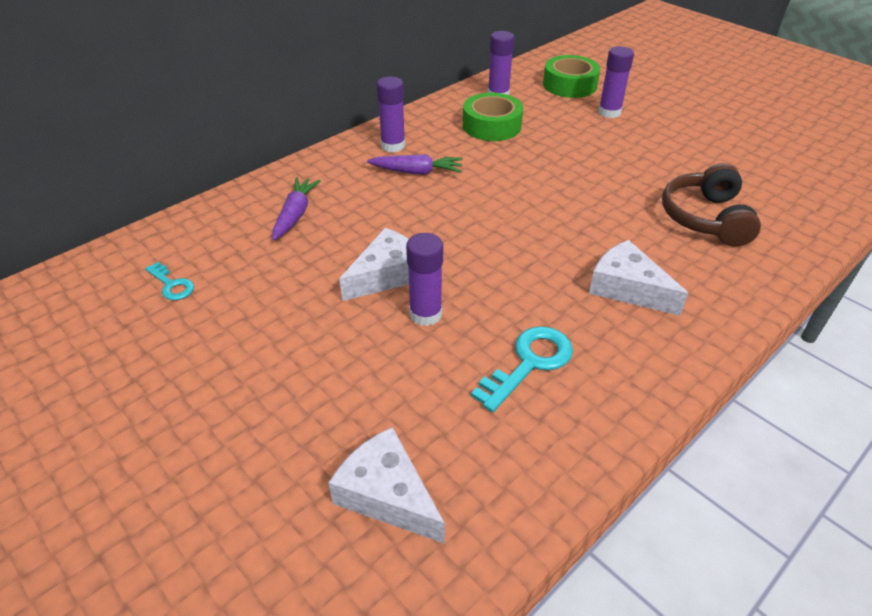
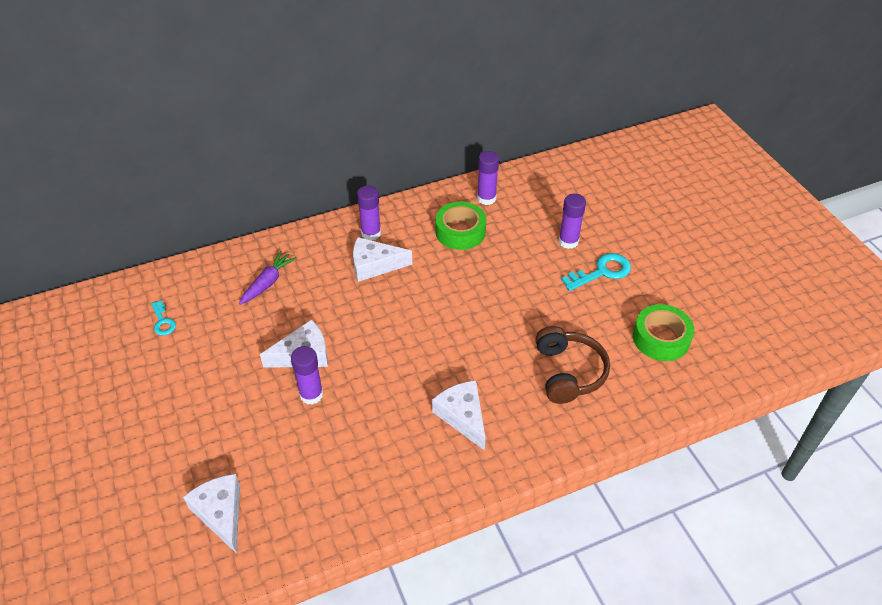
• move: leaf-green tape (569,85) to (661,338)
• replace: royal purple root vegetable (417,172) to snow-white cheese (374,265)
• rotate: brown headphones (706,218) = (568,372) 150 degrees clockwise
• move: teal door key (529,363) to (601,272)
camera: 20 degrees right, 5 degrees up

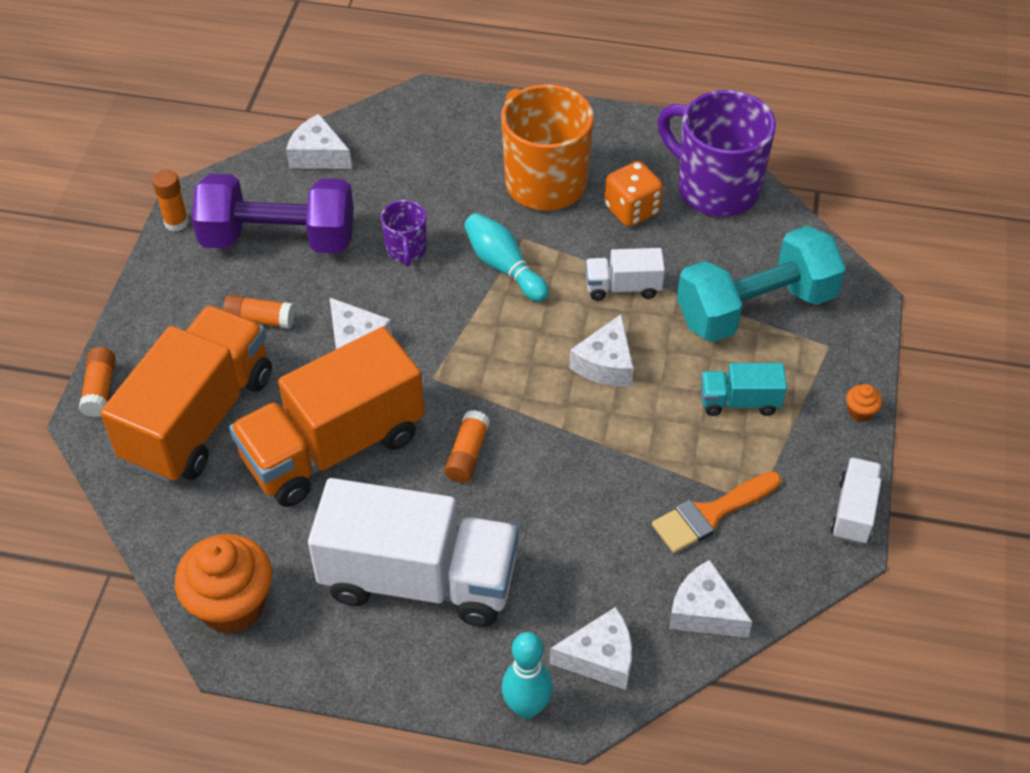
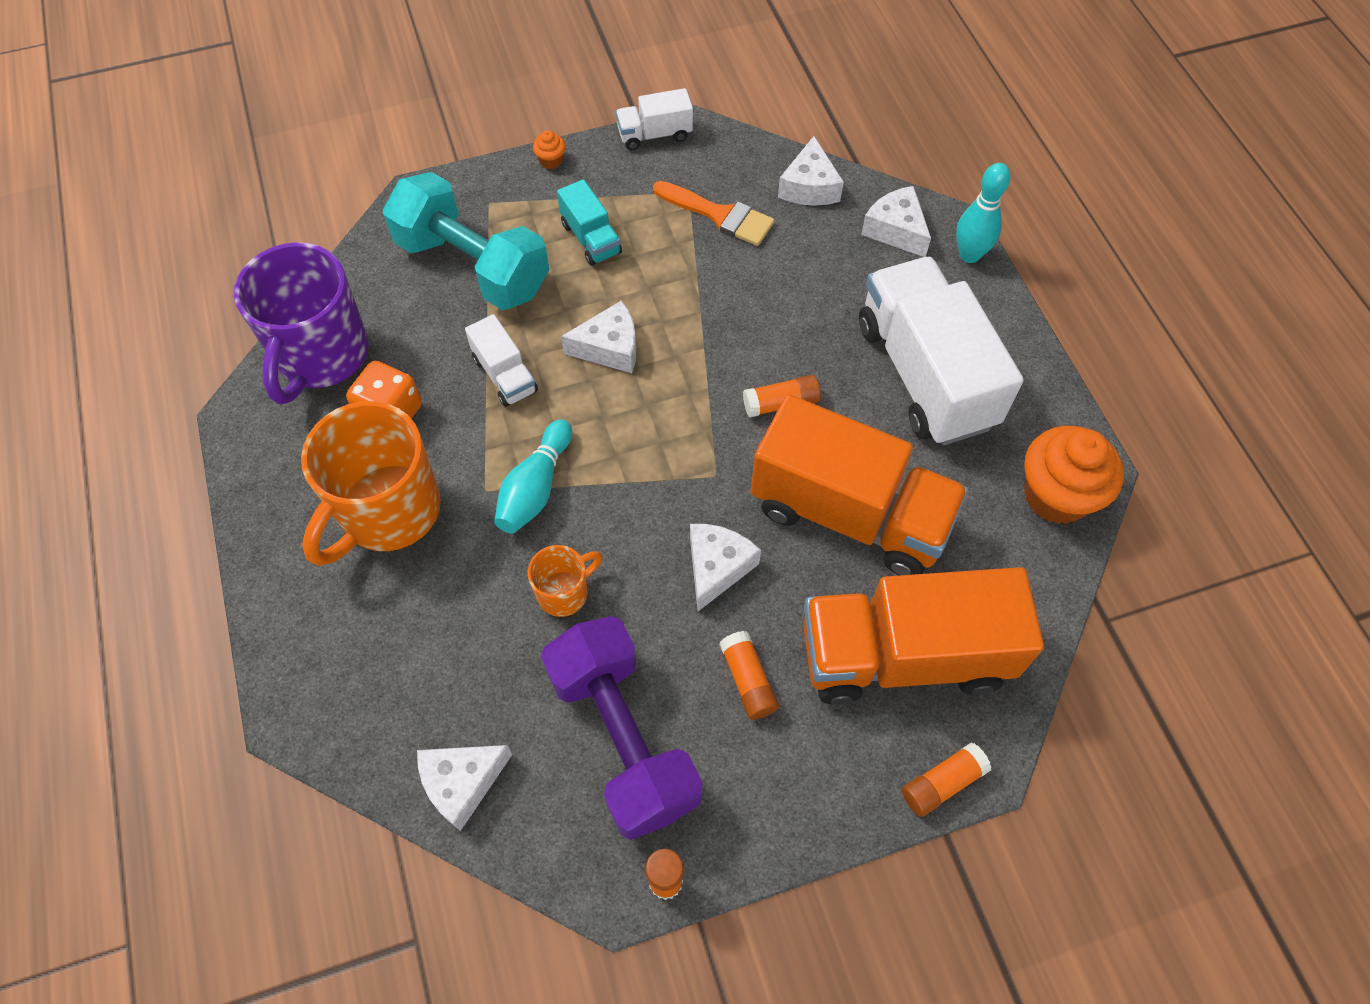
• rotate: snow-white cheese (318,155) = (462,783) 60 degrees clockwise
• recolor: royal purple tea mug (406,250) to bright orange tea mug (564,592)
camera: 120 degrees left, 10 degrees up

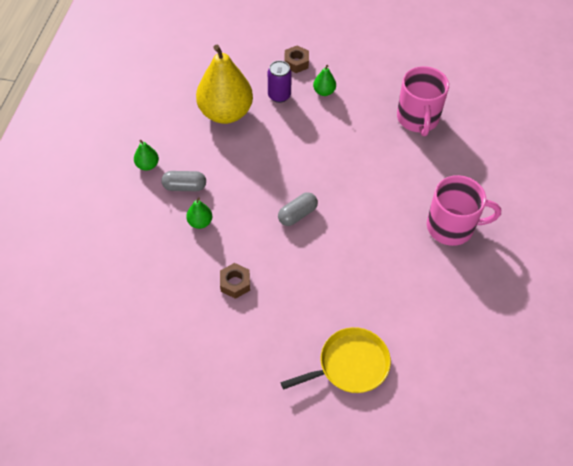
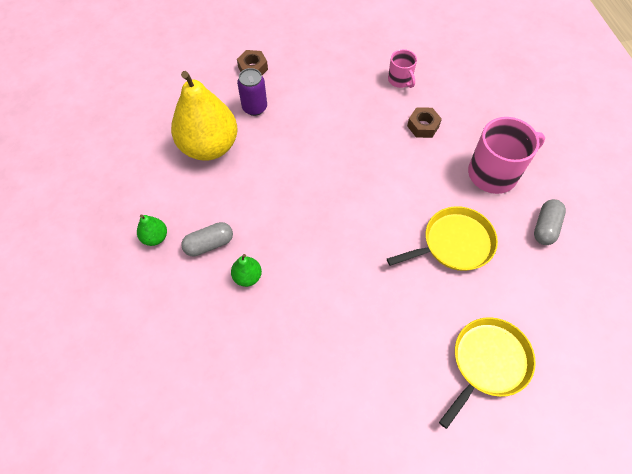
• delete: leaf-green pear fruit (324,92)
• resize: rosy tea mug (418,119) = (400,80) x0.54
• move: gray capsule (297,214) to (545,227)
• move: brown hex nut (235,283) to (423,126)
• insert: bright yellow pan (454,243)
camera: 25 degrees left, 5 degrees up

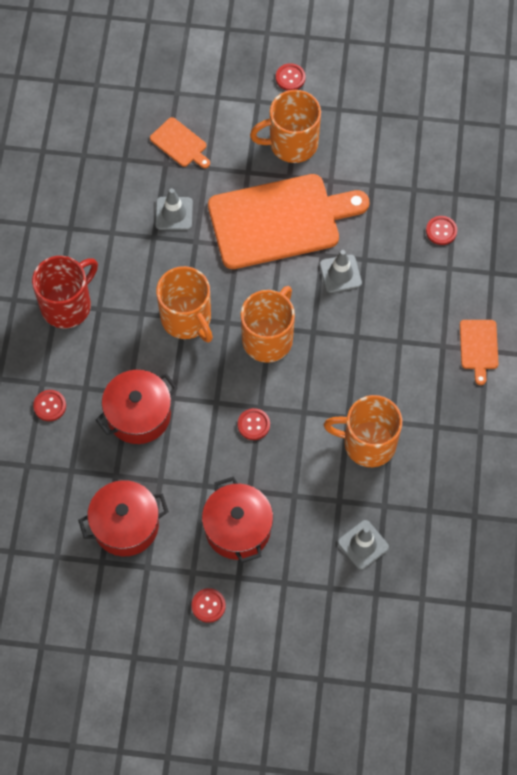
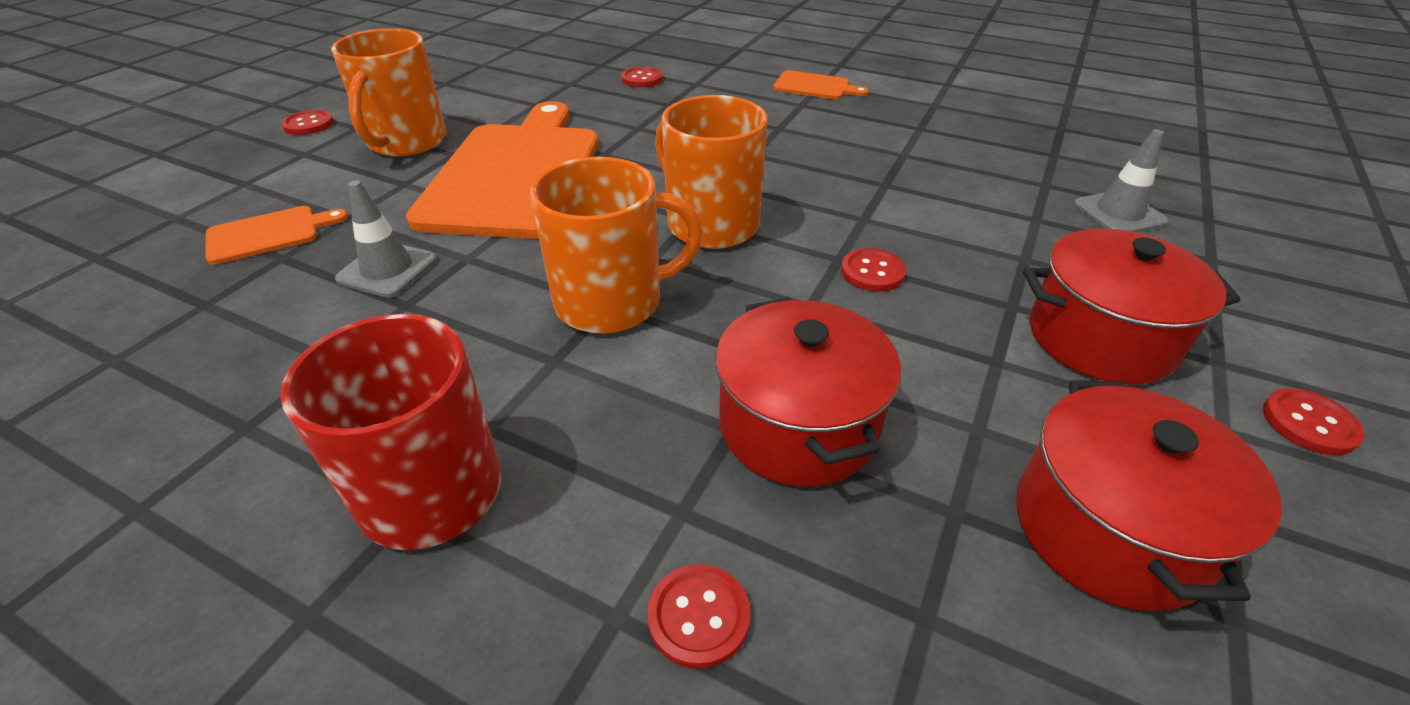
• delete: gray road cone (340,274)
• delete: bright orange tea mug (368,443)
camera: 70 degrees left, 25 degrees down

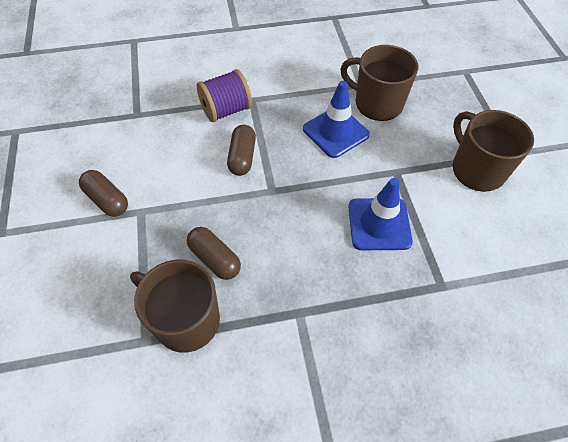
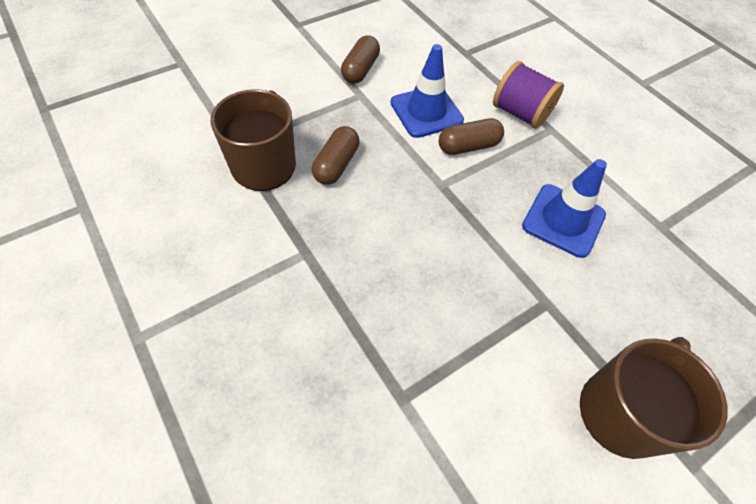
• delete: brown tea mug (377,103)
• move: royal blue road cone (379,224) to (426,112)
camera: 65 degrees right, 0 degrees up

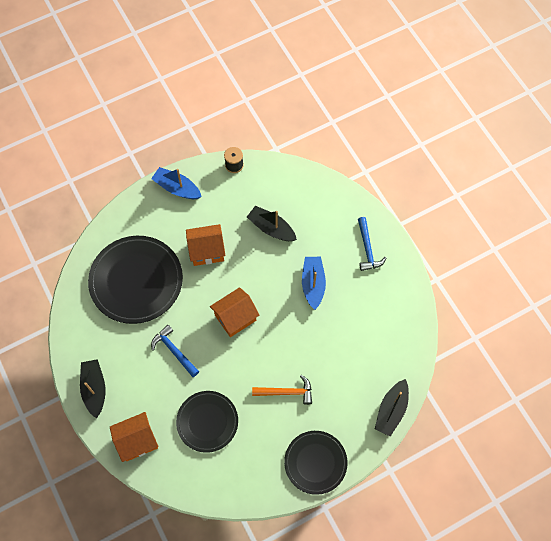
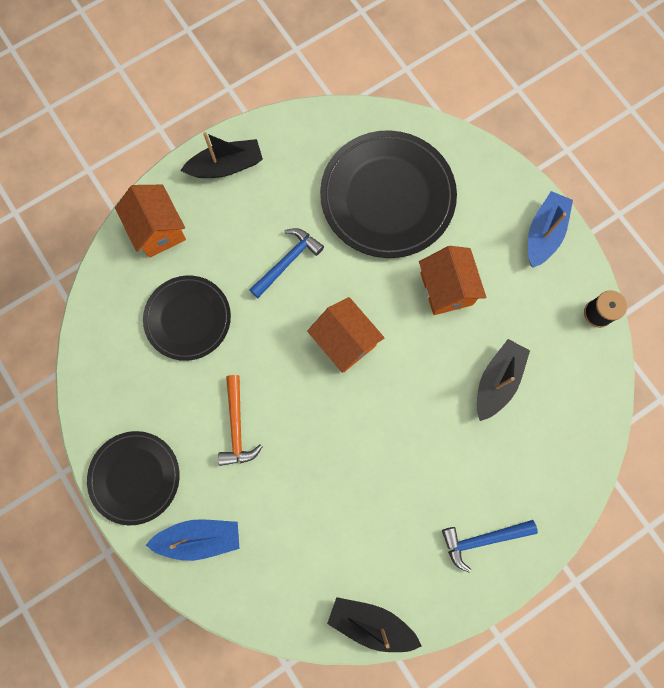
• move: royal blue sailboat (313,284) to (199,538)
• move: ebony sailboat (391,410) to (371,622)
camera: 85 degrees right, 10 degrees up

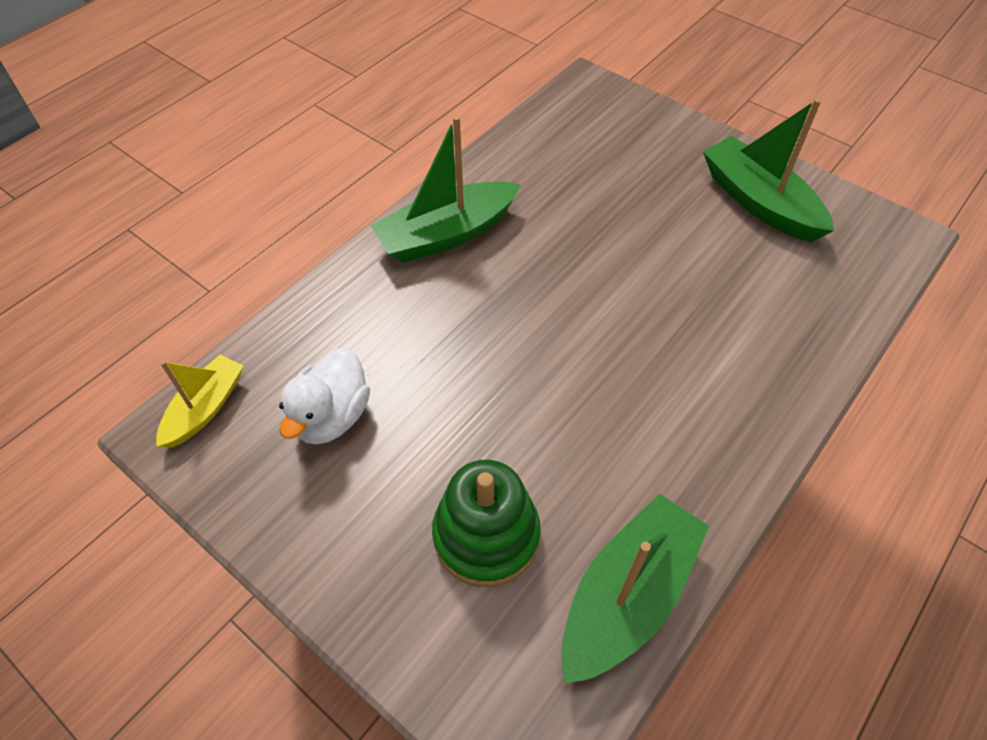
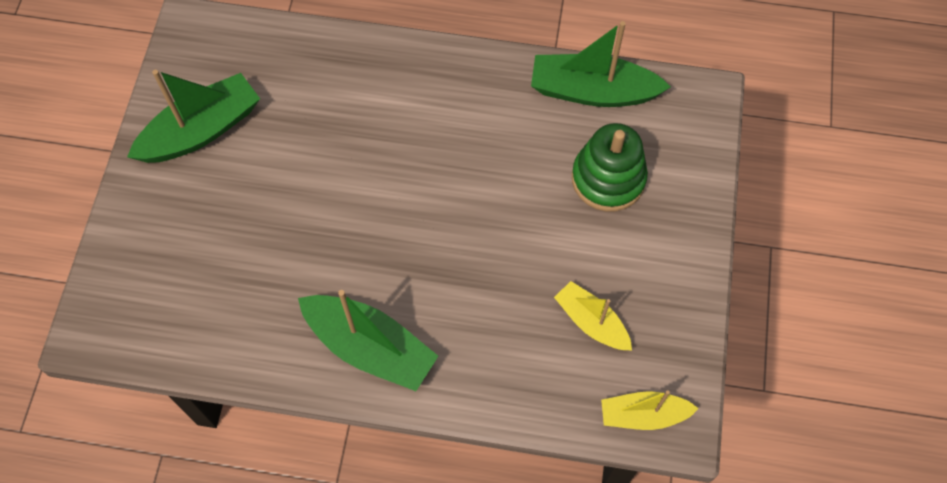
• rotate: leaf-green sailboat (759,202) = (201,130) 150 degrees counterclockwise
• replace: snow-white rubber duck (331,416) to bright yellow sailboat (591,322)
camera: 120 degrees left, 10 degrees up

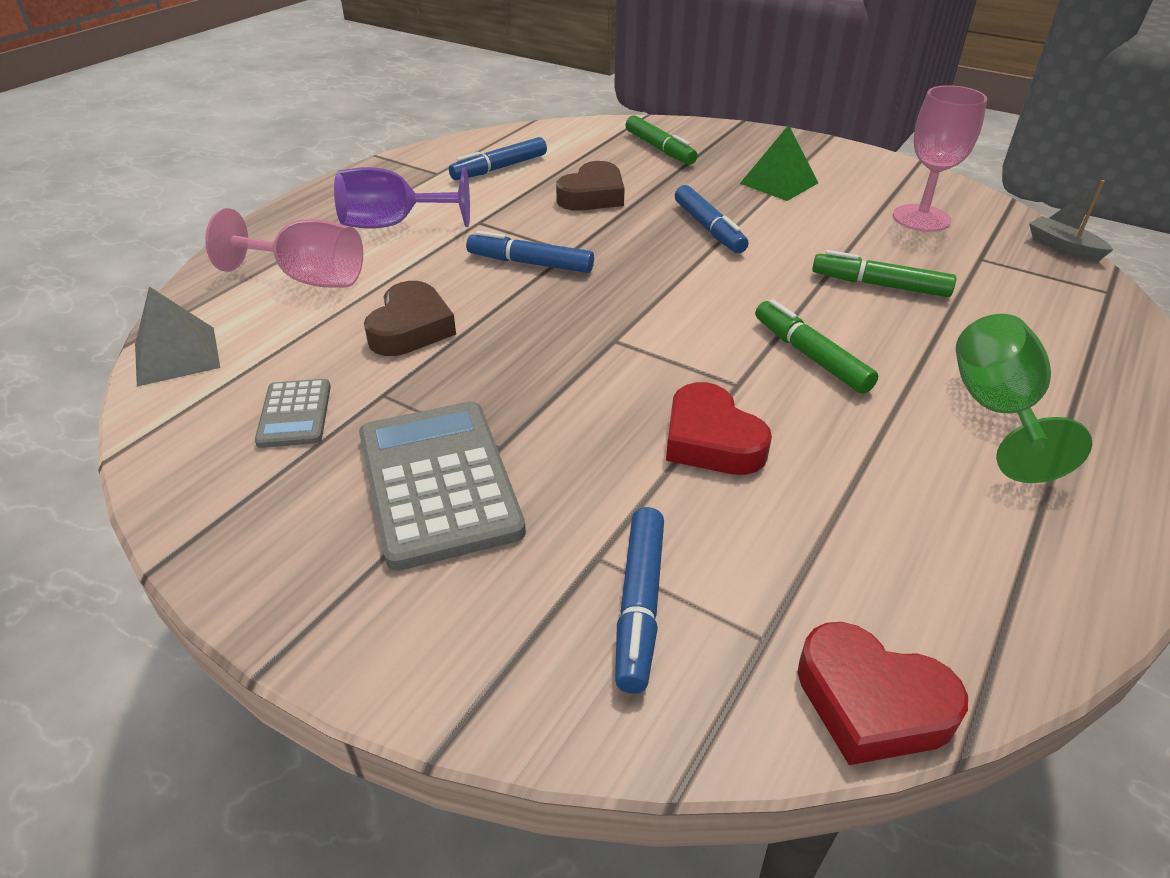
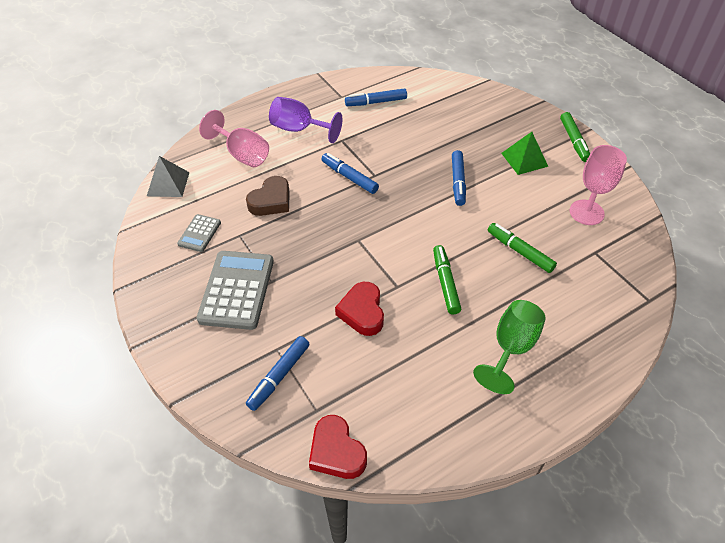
• move: leaf-green marker pen (660,149) to (574,141)
• delete: brown love heart (592,195)
• delete: gray sailboat (1063,247)
camera: 25 degrees right, 10 degrees up

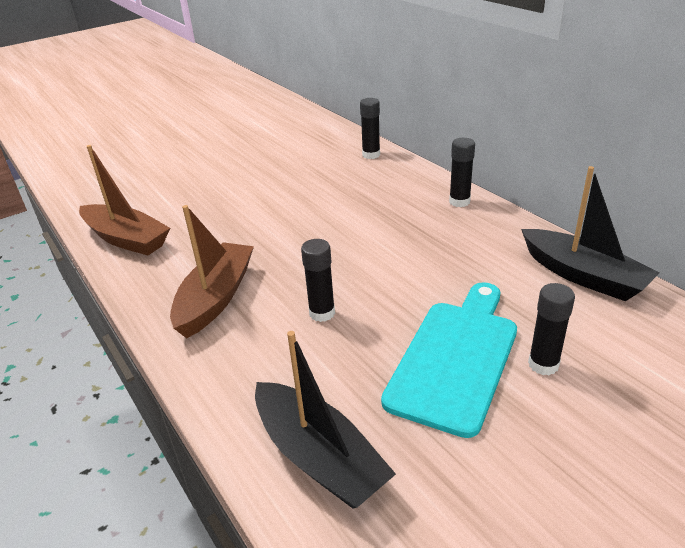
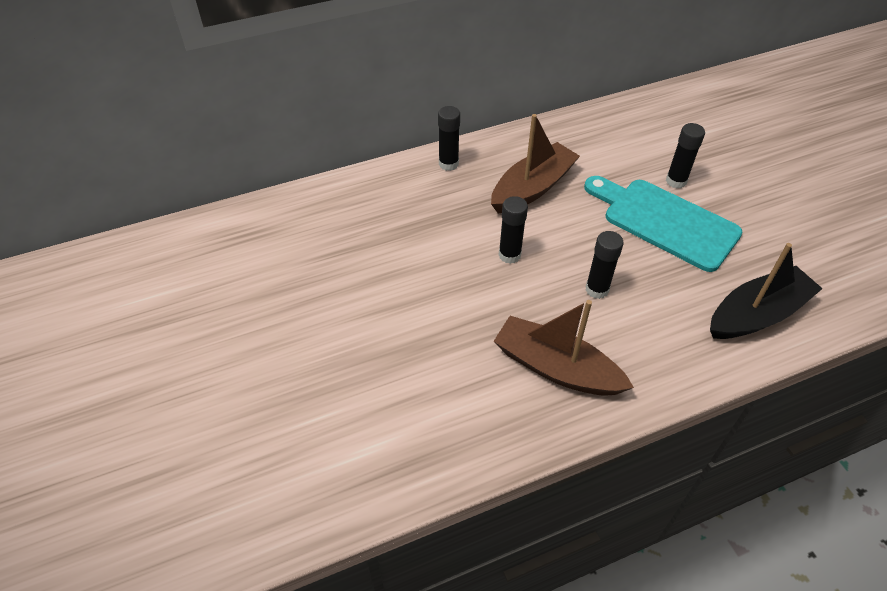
• move: ebony stick of glue (371,155) to (509,255)
• move: brown sailboat (126,239) to (532,188)
• delete: ebony sailboat (583,275)
camera: 80 degrees left, 15 degrees up

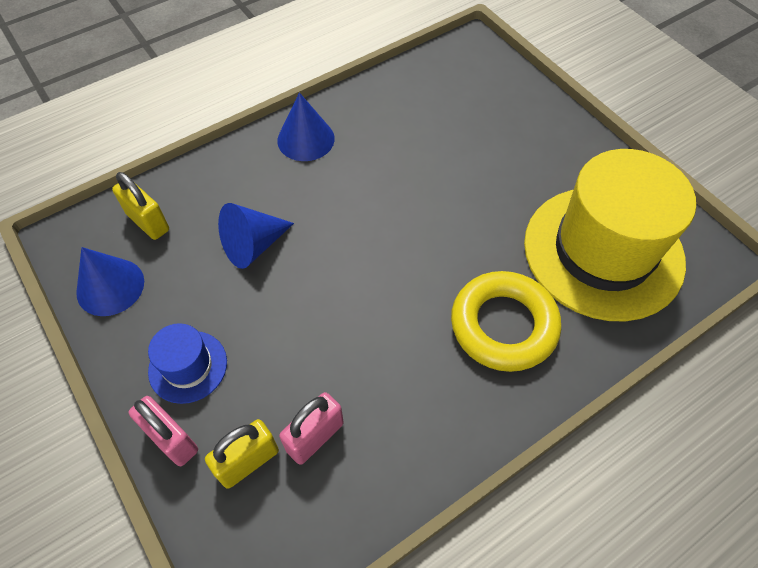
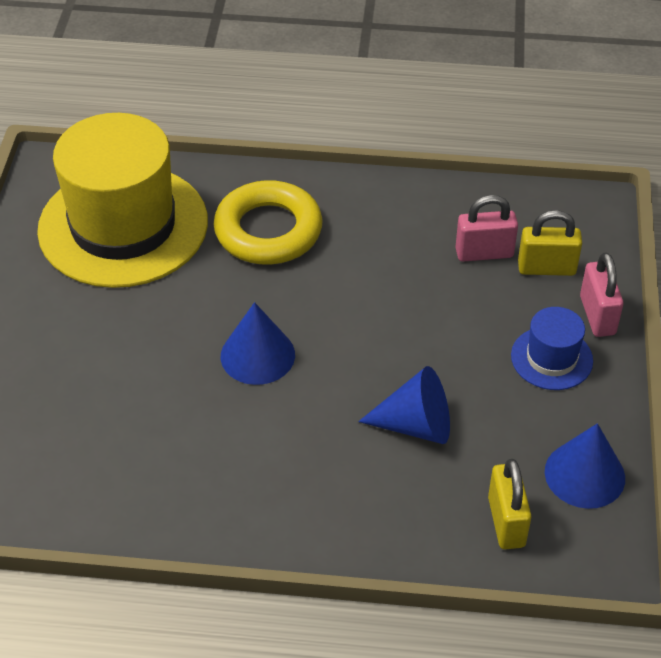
• move: royal blue cone (306,139) to (257,355)
camera: 140 degrees left, 10 degrees down

